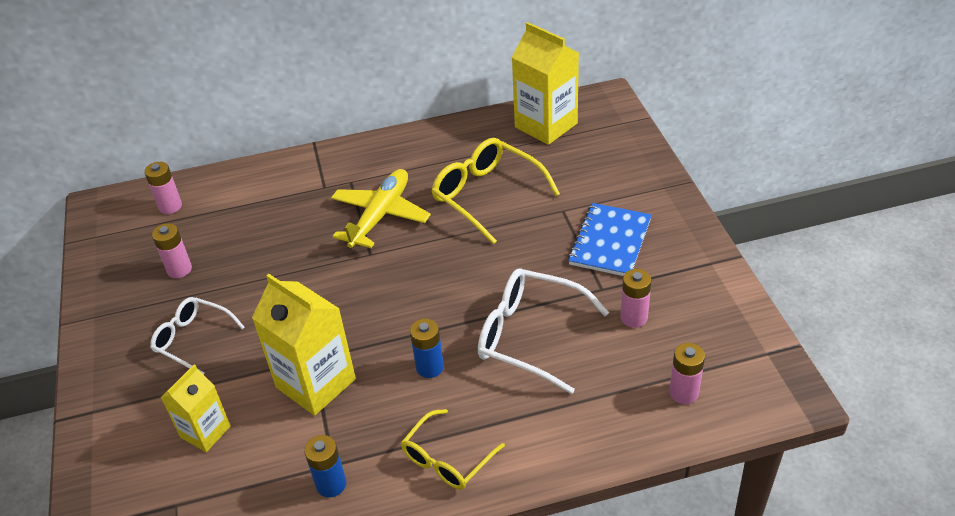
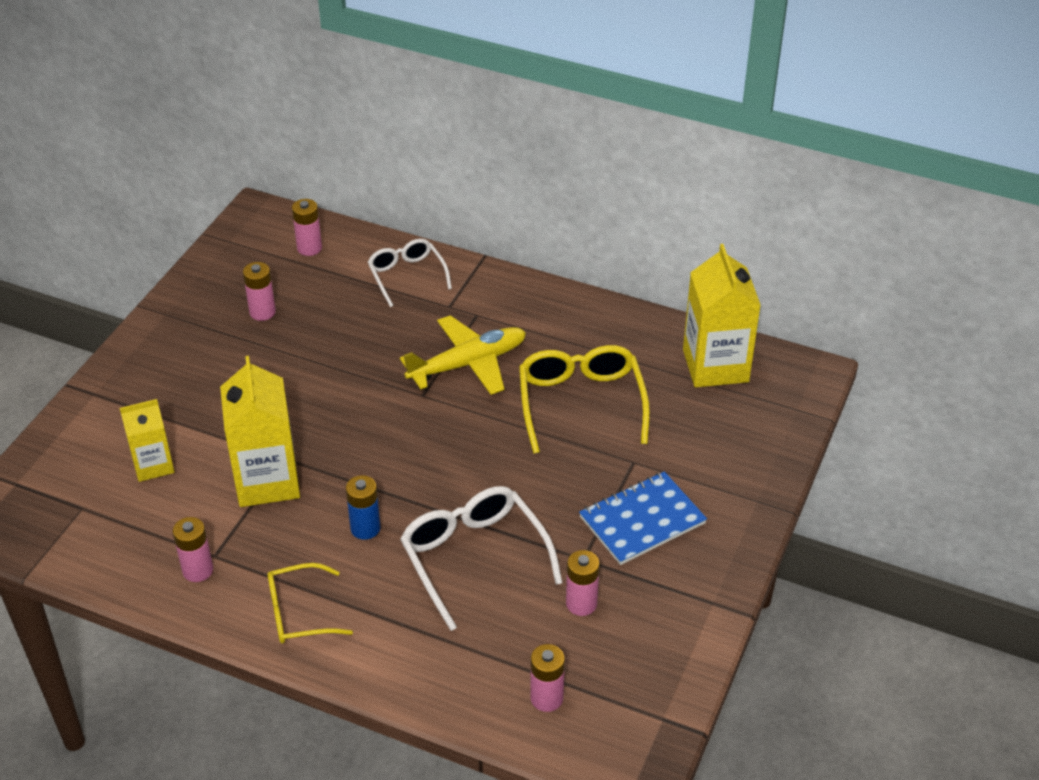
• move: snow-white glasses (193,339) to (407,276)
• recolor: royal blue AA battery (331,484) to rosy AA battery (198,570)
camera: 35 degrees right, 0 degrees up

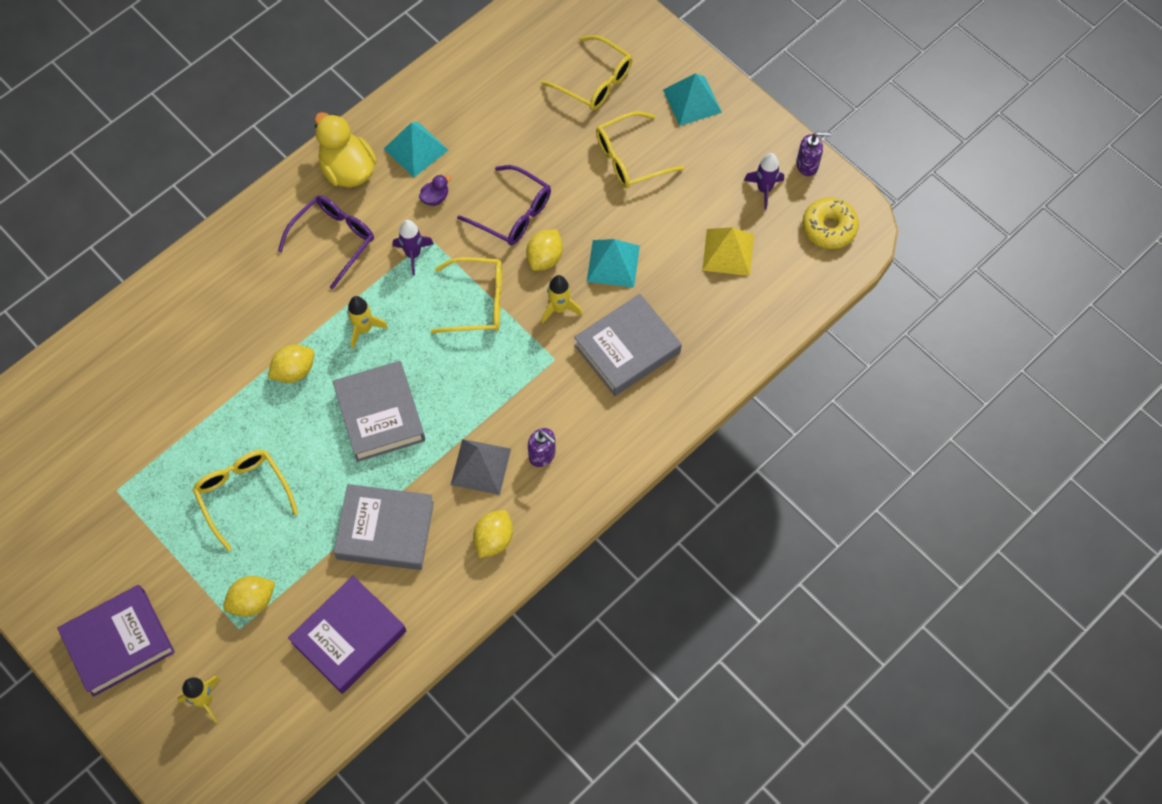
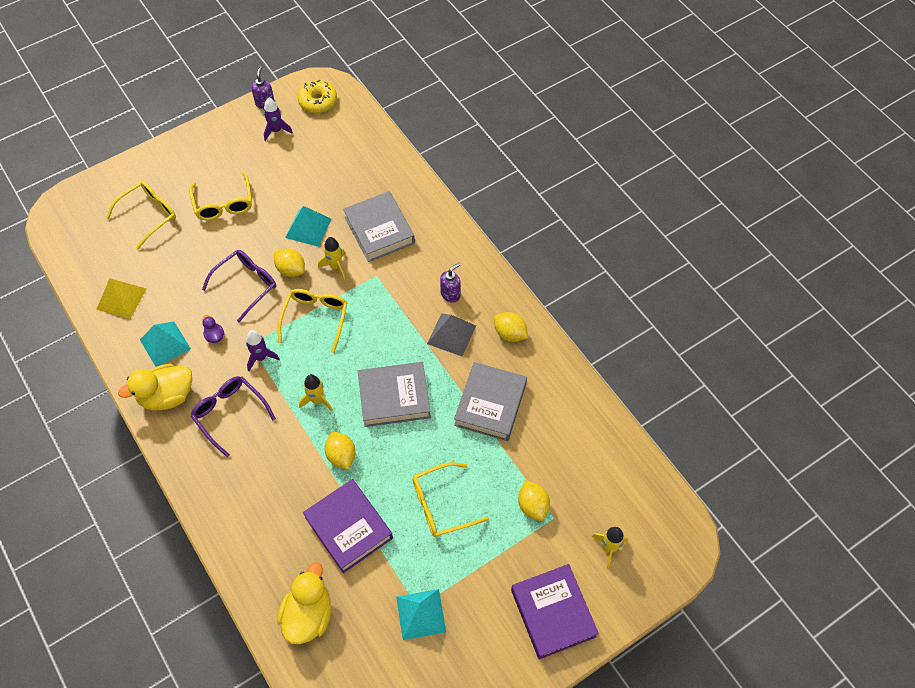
• move: teal pyramid (692,101) to (421,614)
• move: bright yellow pyramid (728,252) to (121,298)
• move: royal purple book (349,637) to (348,528)
• insert: bright yellow rubber duck (308,614)
camera: 80 degrees left, 5 degrees down

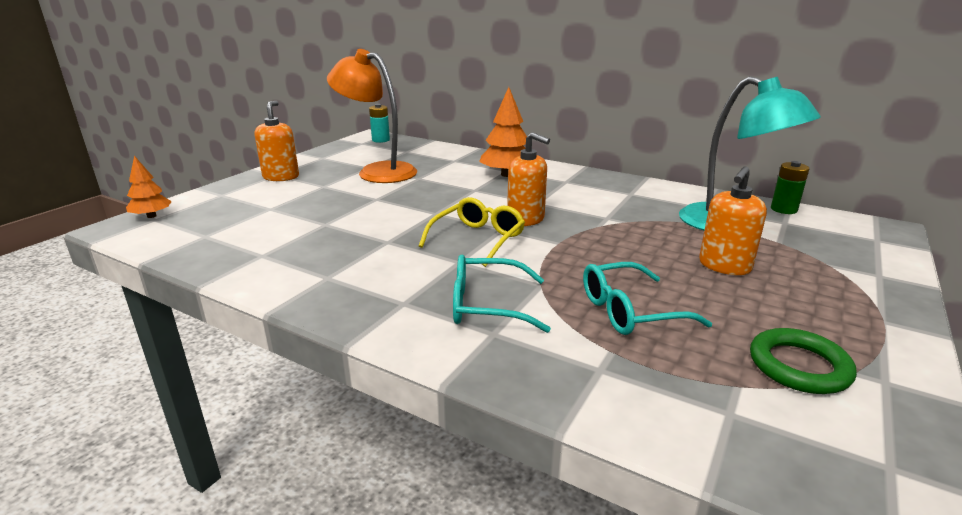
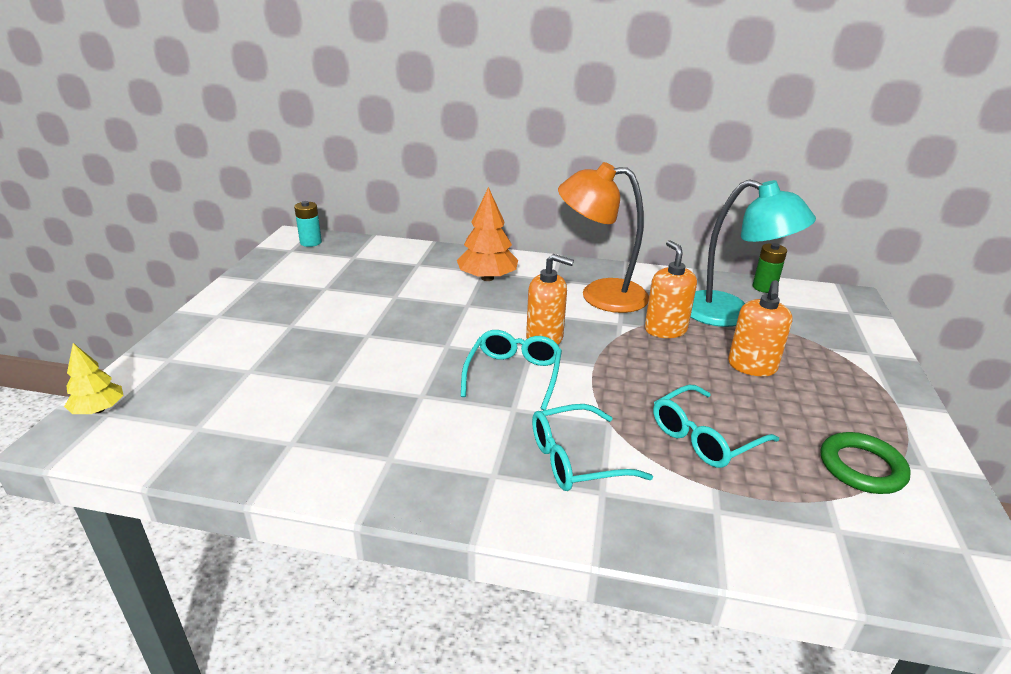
• move: bright orange lamp (377,171) to (600,295)
• move: bright orange soap dispenser (281,177) to (665,329)
• recolor: bright orange tree (151,216) to bright yellow tree (99,409)
• recolor: bright yellow glasses (478,239) to teal glasses (514,374)
camera: 20 degrees left, 5 degrees up

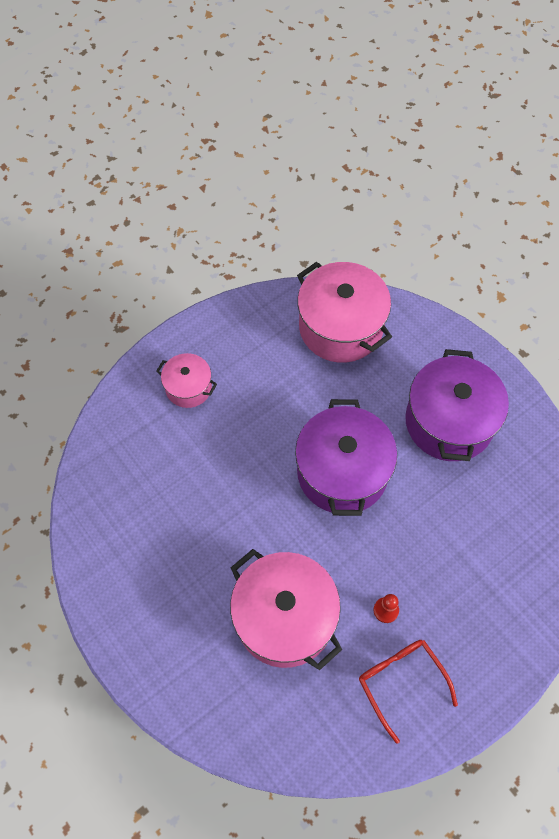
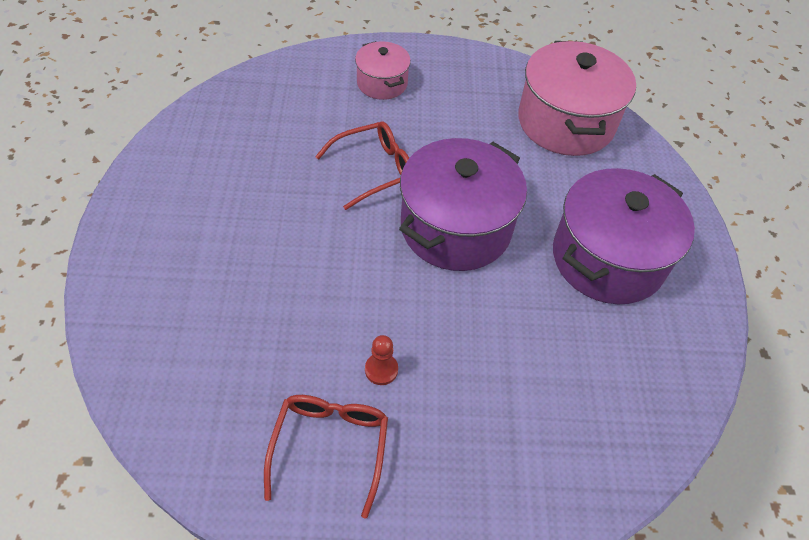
• delete: rosy stockpot (284,618)
• insert: red glasses (373,170)
camera: 35 degrees right, 10 degrees down

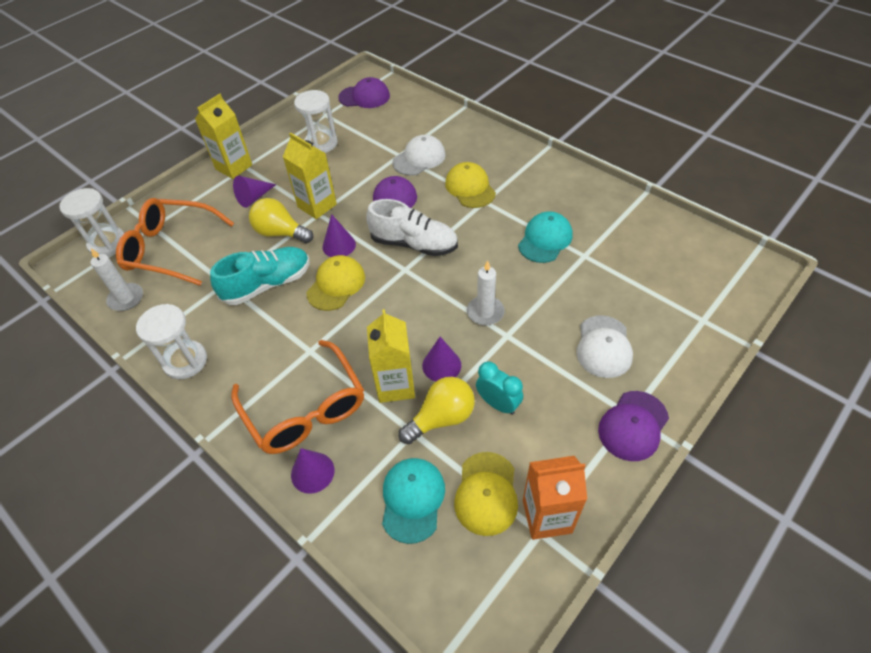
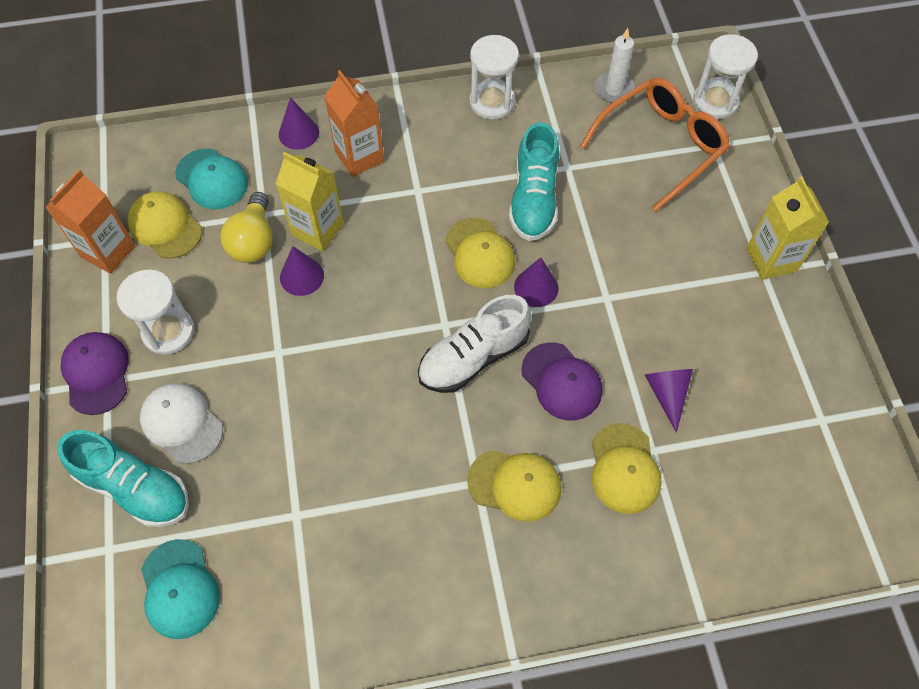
• delete: royal purple cap (364,97)
• move: snow-white sandglass (321,143) to (168,332)
• delete: bright yellow carton (317,206)
• recolor: snow-white cap (419,158) to bright yellow cap (624,469)
• move: royal purple cone (254,198) to (667,394)
• delete: bright yellow lightbulb (280,233)
• move: teal cap (545,239) to (179,589)
• delete: snow-white candle (485,312)
• replace: bright orange glasses (305,409) to bright orange carton (359,157)
• delete: teal alarm clock (498,404)
• insert: teal sneaker (134,488)
camera: 125 degrees right, 10 degrees up

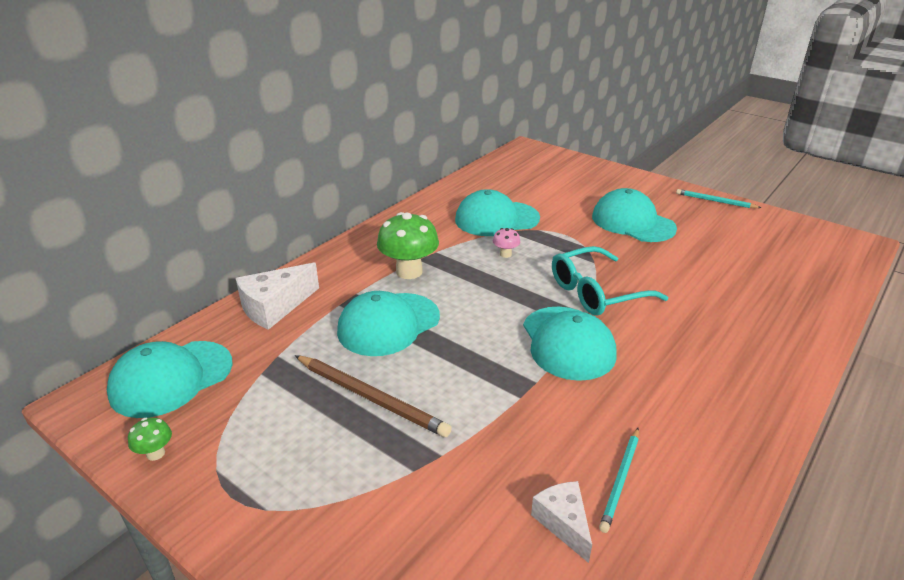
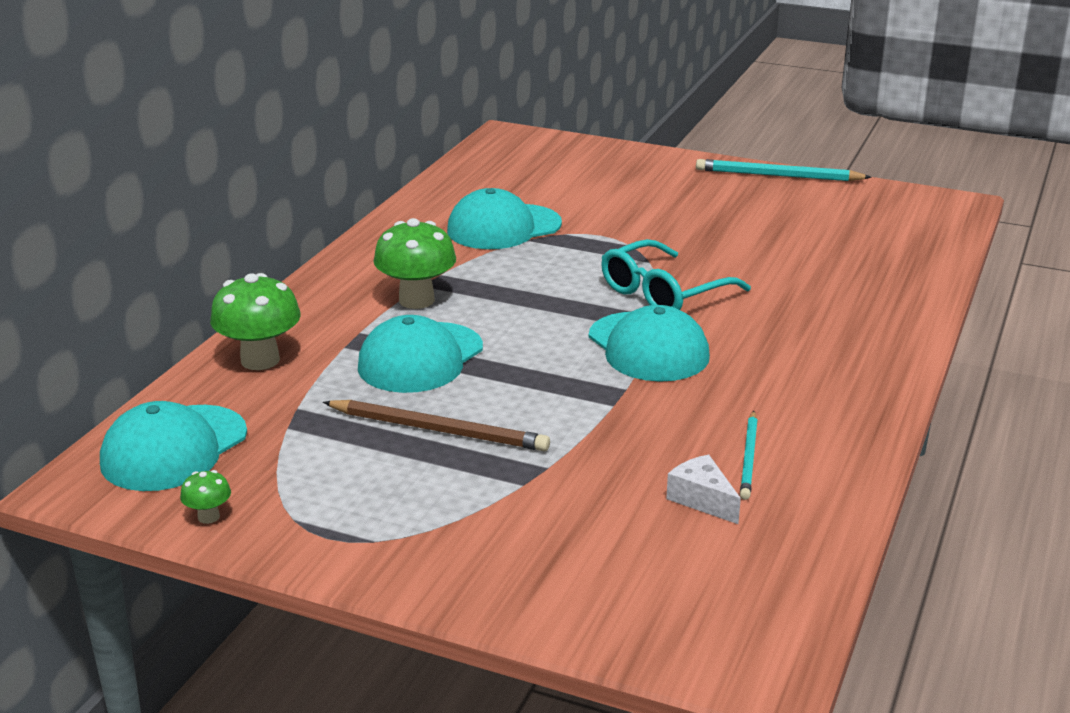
• delete: teal cap (633,222)
• resize: teal lead pencil (715,201) = (778,176) x1.59
• delete: rosy fungus (505,254)
• replace: snow-white cheese (275,307) to leaf-green fungus (260,360)
camera: 15 degrees left, 5 degrees down

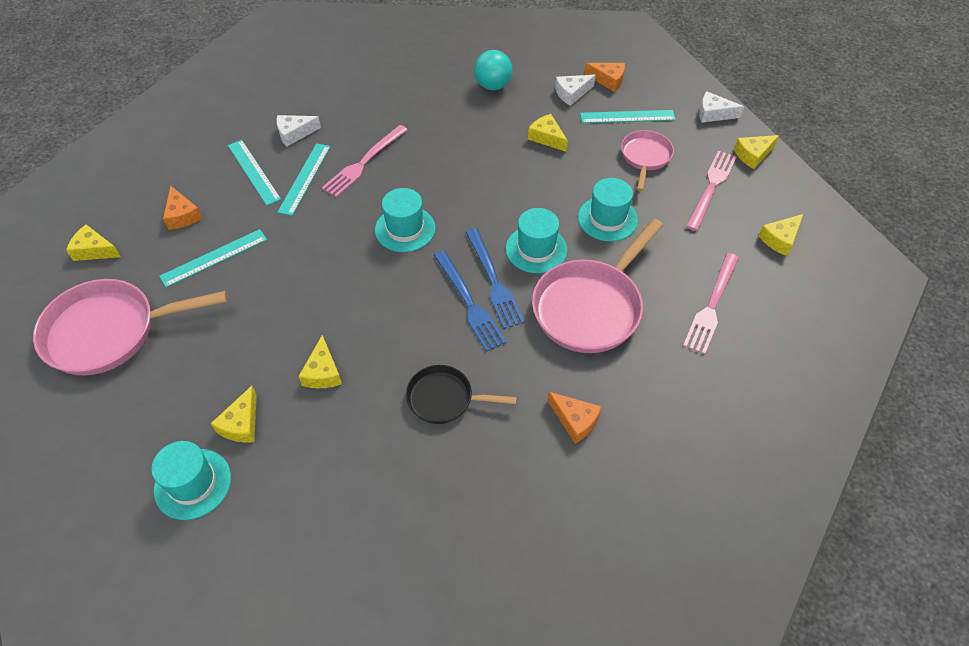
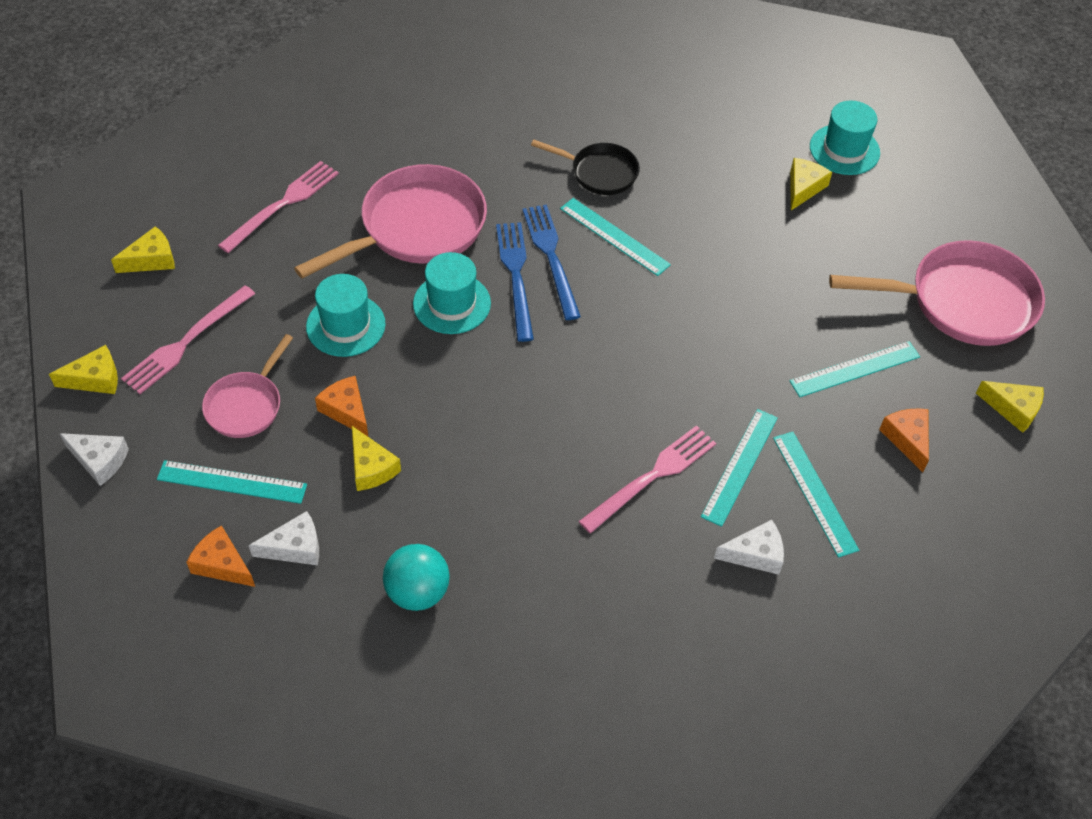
• delete: teal hat (405,229)
• delete: bright yellow cheese (322,372)
• move: bright orange cheese (575,420) to (346,410)
• insert: teal measuring stick (614,236)
camera: 170 degrees left, 0 degrees up

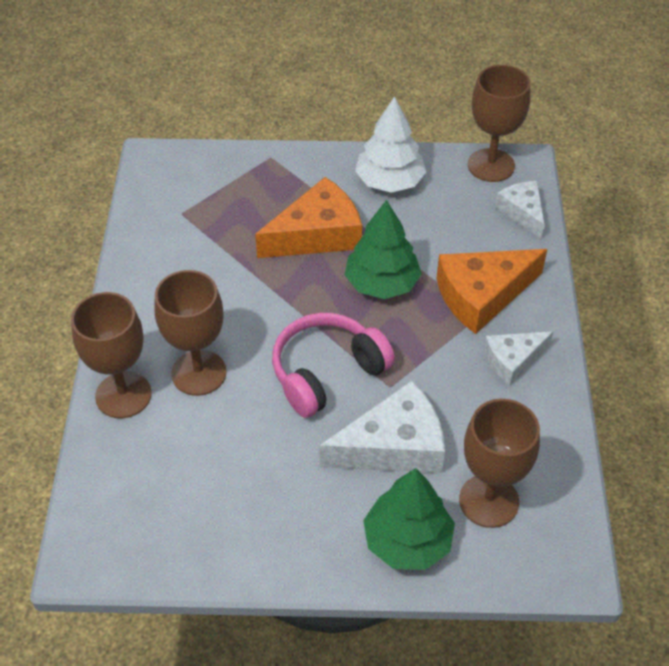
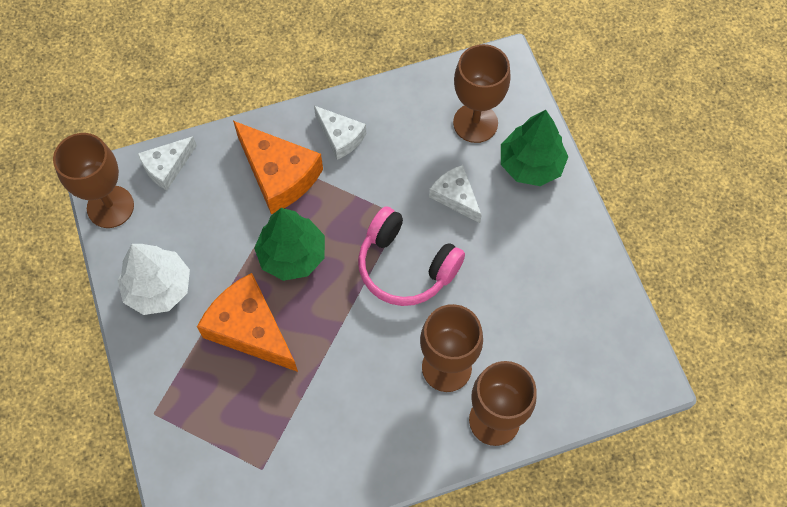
• resize: snow-white cheese (394,446) = (455,196) x0.60
camera: 110 degrees left, 15 degrees up

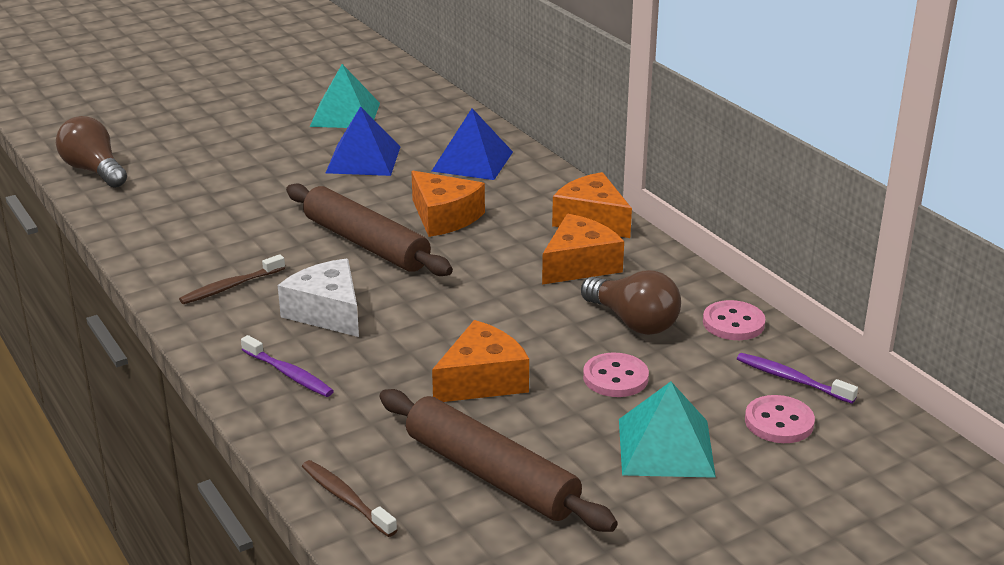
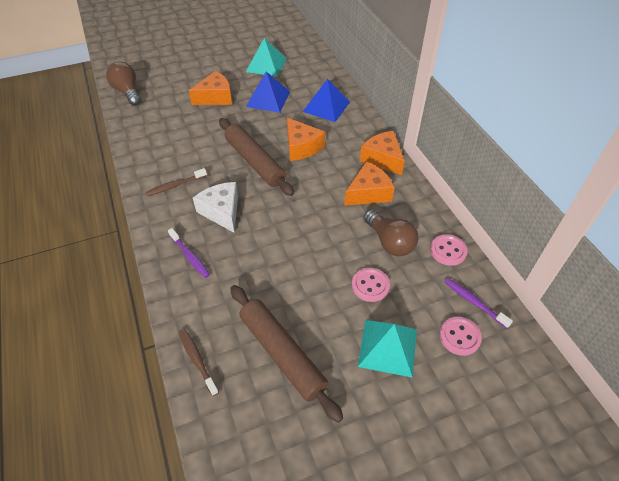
• move: bright orange cheese (482,380) to (215,97)
camera: 10 degrees right, 20 degrees up

